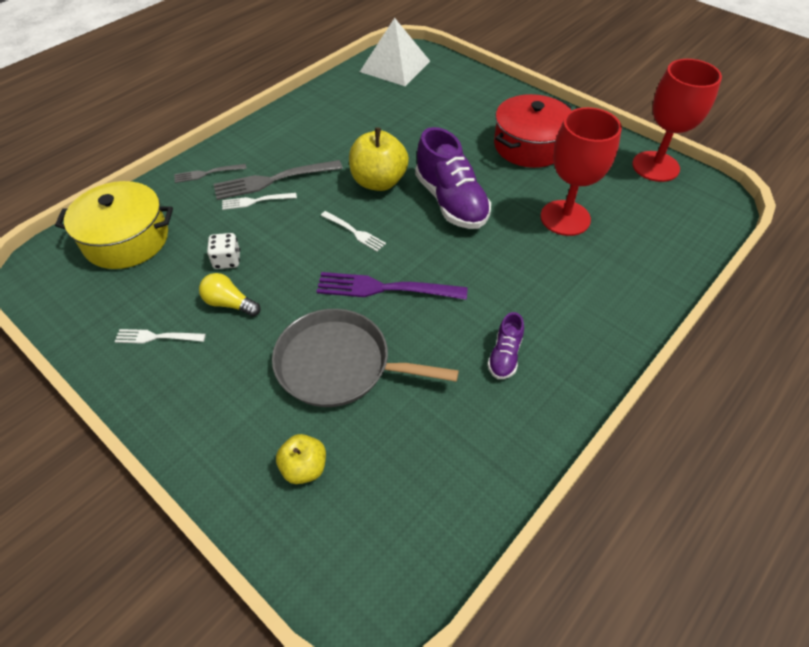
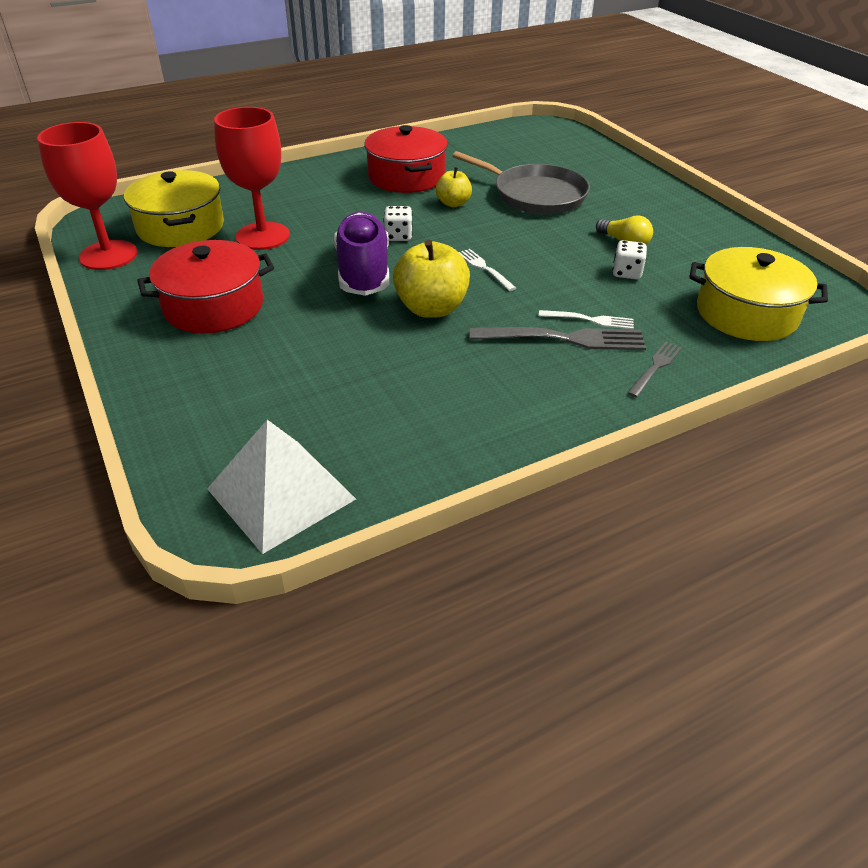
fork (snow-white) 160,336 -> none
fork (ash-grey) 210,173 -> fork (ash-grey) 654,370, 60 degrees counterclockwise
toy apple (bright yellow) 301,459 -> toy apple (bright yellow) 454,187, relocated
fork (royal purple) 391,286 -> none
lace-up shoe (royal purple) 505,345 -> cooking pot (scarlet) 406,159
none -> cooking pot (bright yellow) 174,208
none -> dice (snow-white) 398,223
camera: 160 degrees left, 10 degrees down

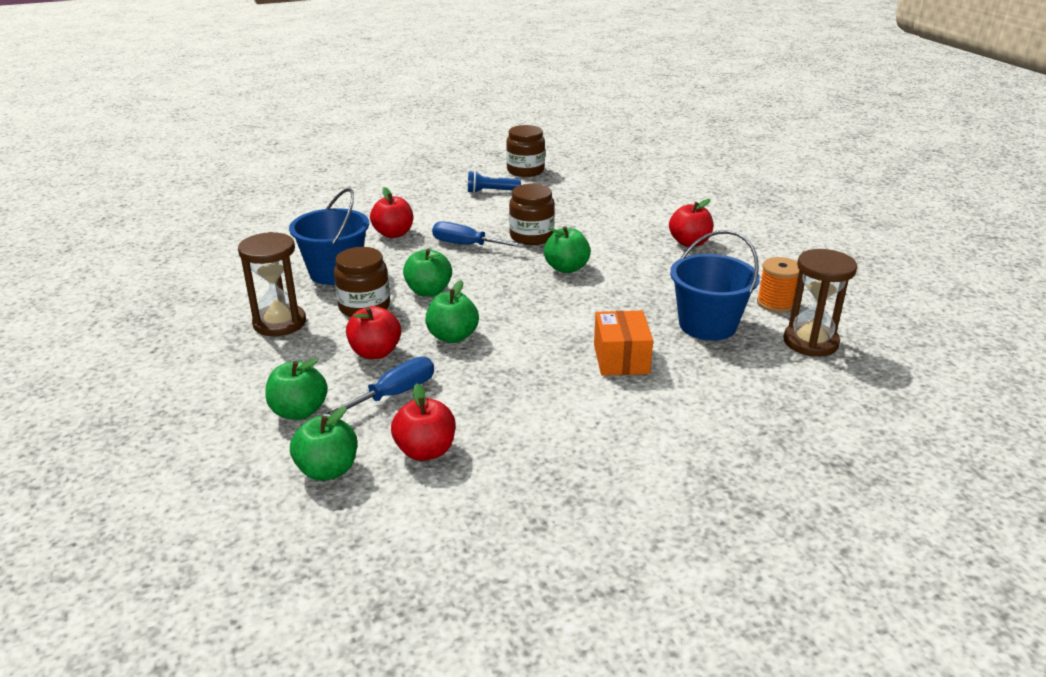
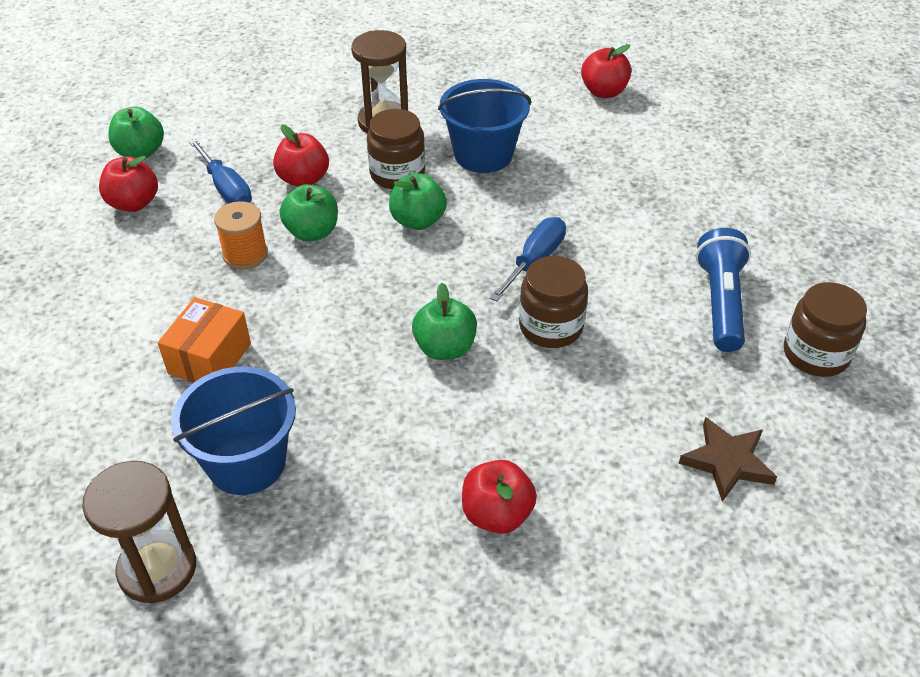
toy apple (leaf-green) 296,389 -> none
toy apple (scarlet) 391,212 -> toy apple (scarlet) 606,71, relocated
flashlight (royal blue) 494,182 -> flashlight (royal blue) 723,290, x1.54
box (bright orange) 623,343 -> box (bright orange) 204,340, 75 degrees counterclockwise
bobbin (bright orange) 778,285 -> bobbin (bright orange) 241,235, relocated
none -> five-pointed star (brown) 728,459
camera: 100 degrees right, 15 degrees up

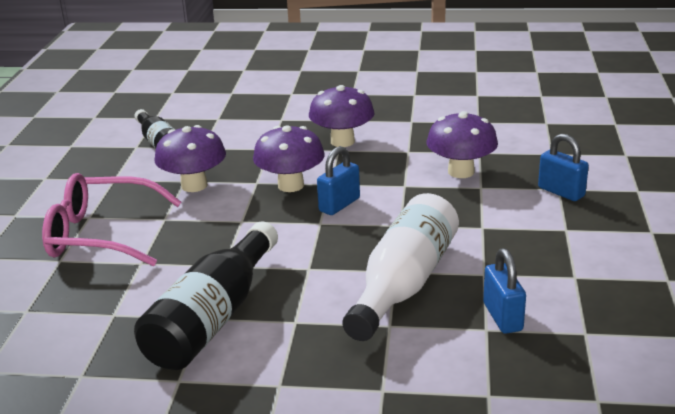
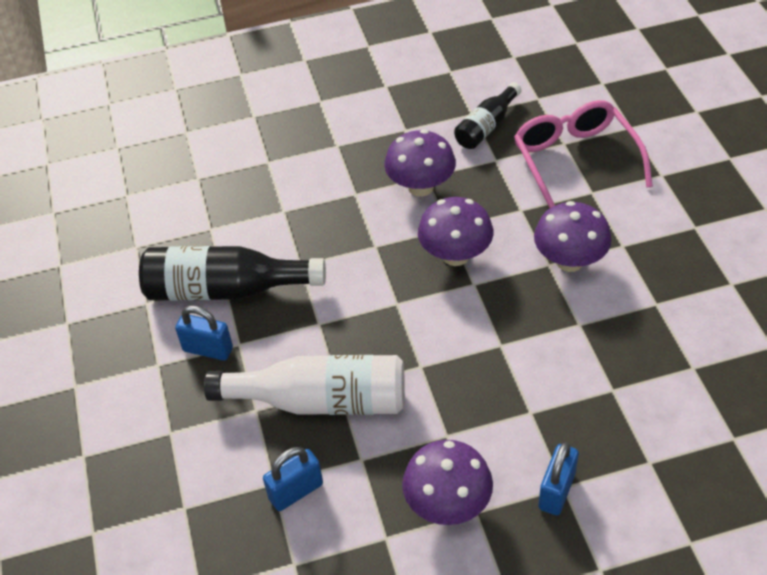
glasses (rose-pink) 111,219 -> glasses (rose-pink) 583,154, relocated
small lock (royal blue) 338,180 -> small lock (royal blue) 204,332, relocated
mushroom (royal purple) 462,144 -> mushroom (royal purple) 447,482, relocated
camera: 70 degrees right, 20 degrees up

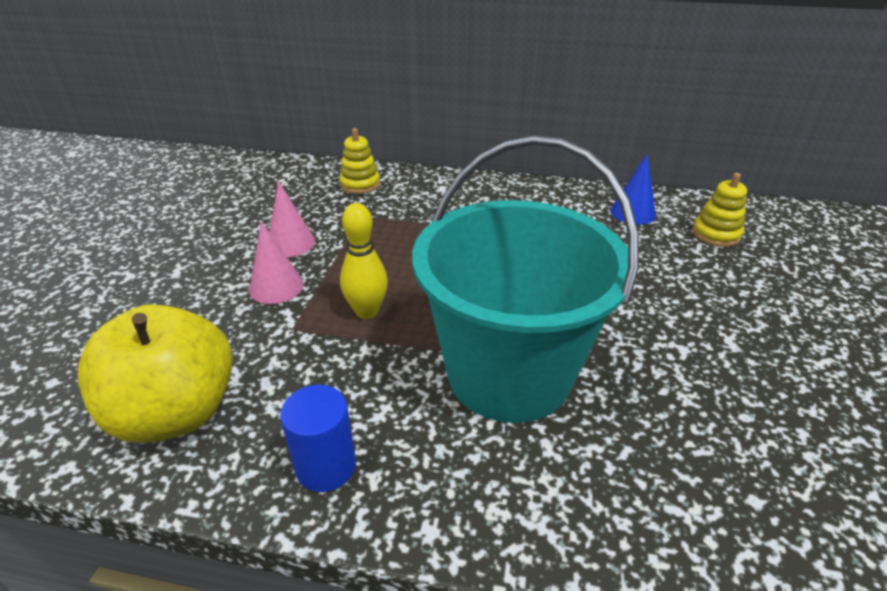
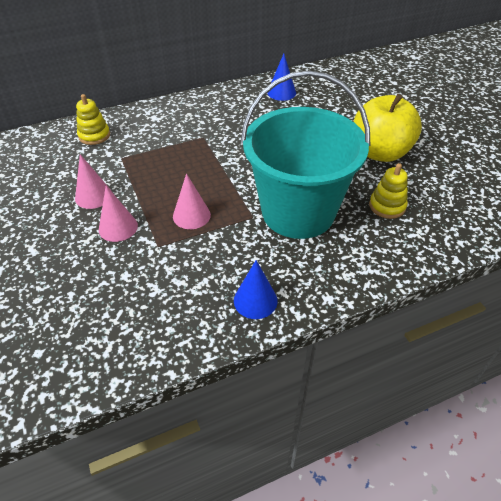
toy apple (bright yellow) 155,373 -> toy apple (bright yellow) 388,128, relocated
solid cylinder (royal blue) 318,438 -> cone (royal blue) 256,289
tenpin (bright yellow) 364,261 -> cone (rose-pink) 192,201
stacking toy (bright yellow) 719,210 -> stacking toy (bright yellow) 388,191, relocated
camera: 35 degrees left, 10 degrees up

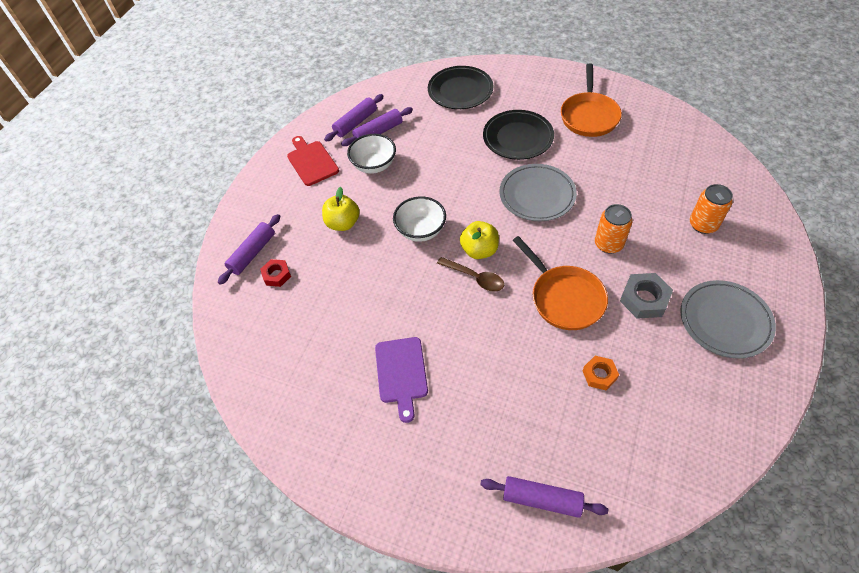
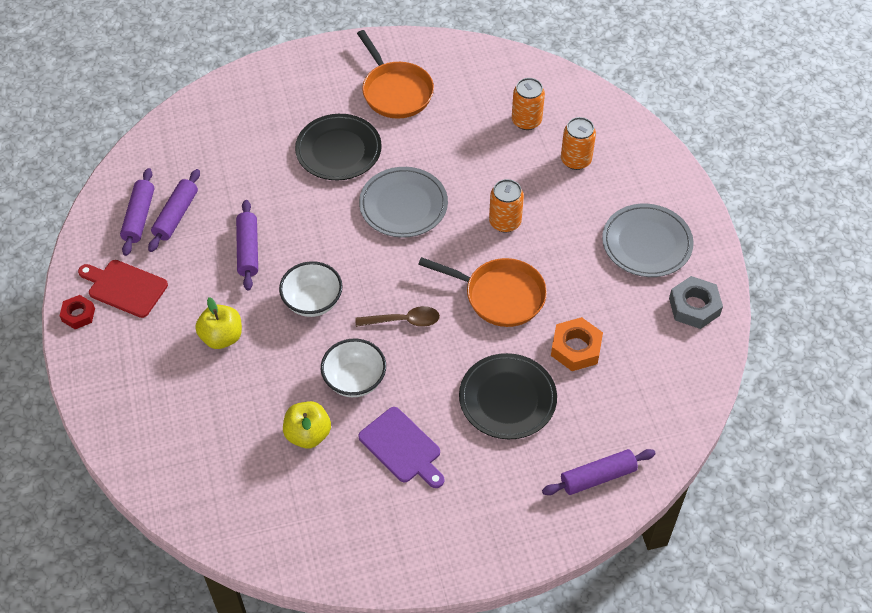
dough roller (royal purple) 249,249 -> dough roller (royal purple) 247,245, relocated
nut (scarlet) 275,273 -> nut (scarlet) 77,312, relocated
deep dish (snow-white) 371,154 -> deep dish (snow-white) 353,367, relocated
plate (black) 460,87 -> plate (black) 508,396, relocated
toy apple (bright yellow) 479,240 -> toy apple (bright yellow) 307,425, relocated
nut (bright orange) 601,373 -> nut (bright orange) 577,344, x1.54
nut (ash-grey) 646,296 -> nut (ash-grey) 696,302, relocated
none -> can (bright orange) 528,104
camera: 40 degrees left, 0 degrees up

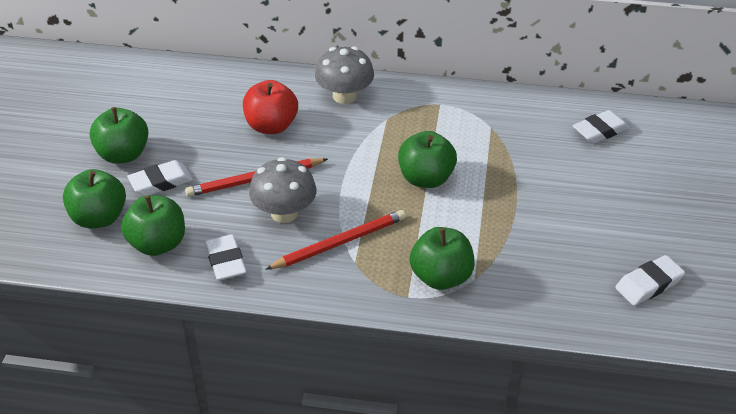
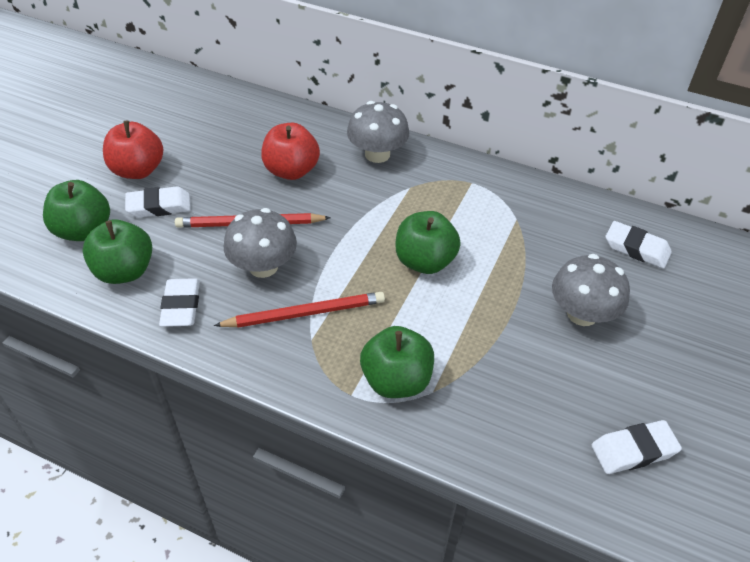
toy apple (leaf-green) 119,135 -> toy apple (scarlet) 133,150
gum eraser (snow-white) 601,127 -> gum eraser (snow-white) 639,245, 45 degrees clockwise
none -> mushroom (ash-grey) 591,290
camera: 15 degrees right, 5 degrees up

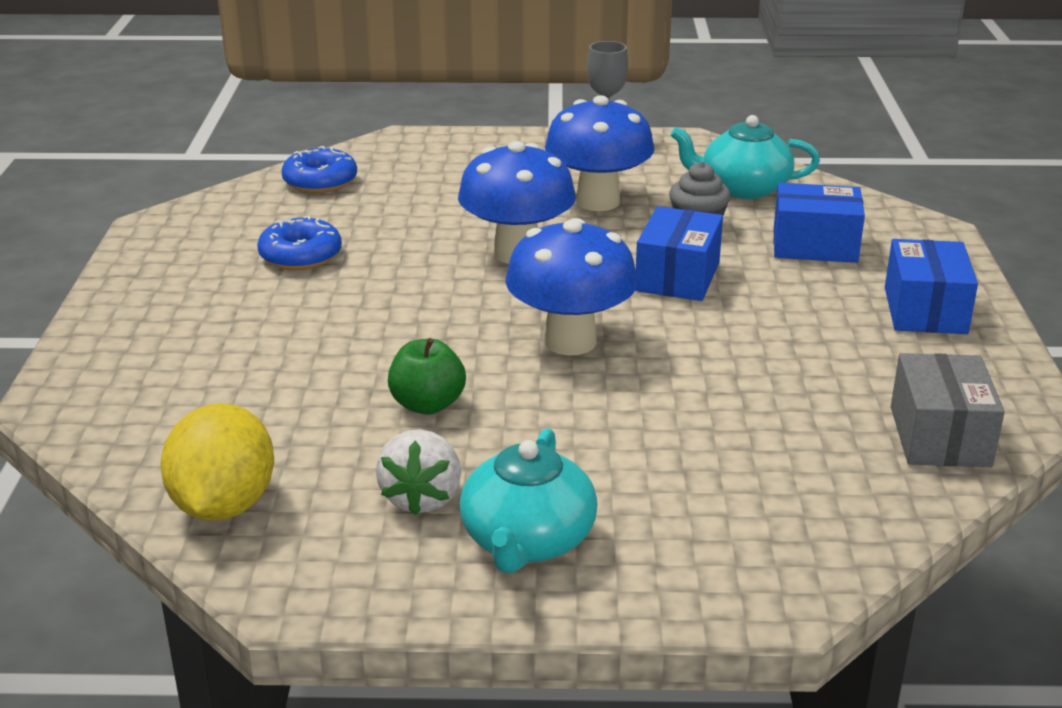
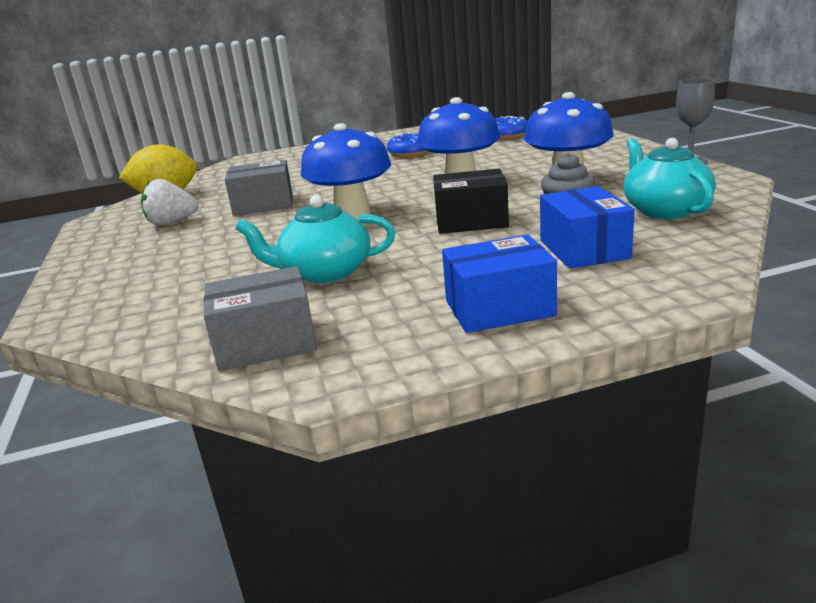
toy apple (leaf-green) 427,376 -> box (ash-grey) 259,188
tea pot (turquoise) 529,500 -> tea pot (turquoise) 315,239, relocated
box (royal blue) 679,253 -> box (black) 471,201
camera: 75 degrees right, 5 degrees down

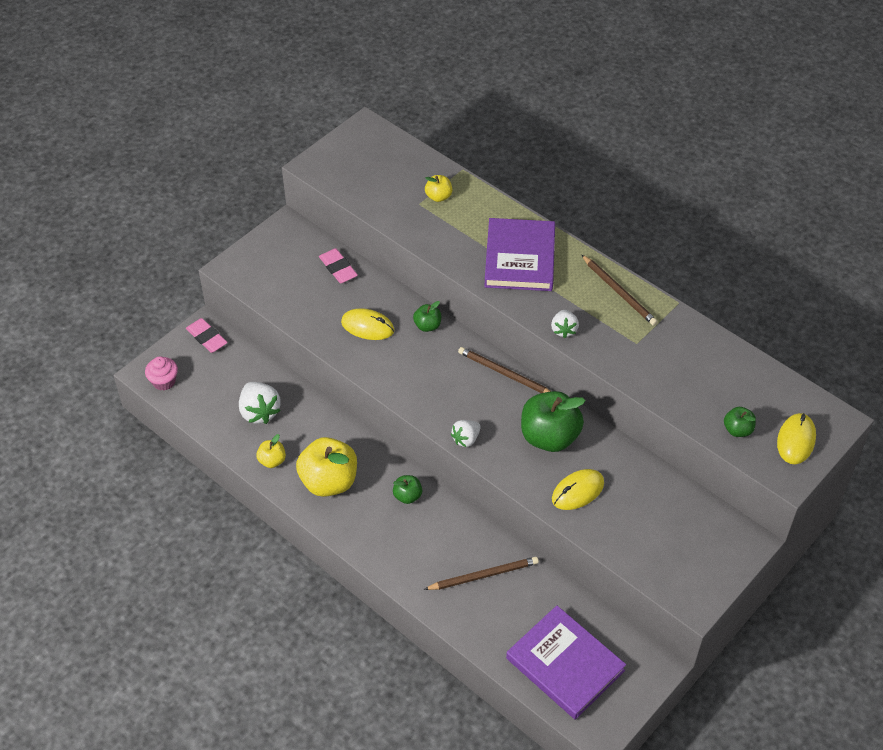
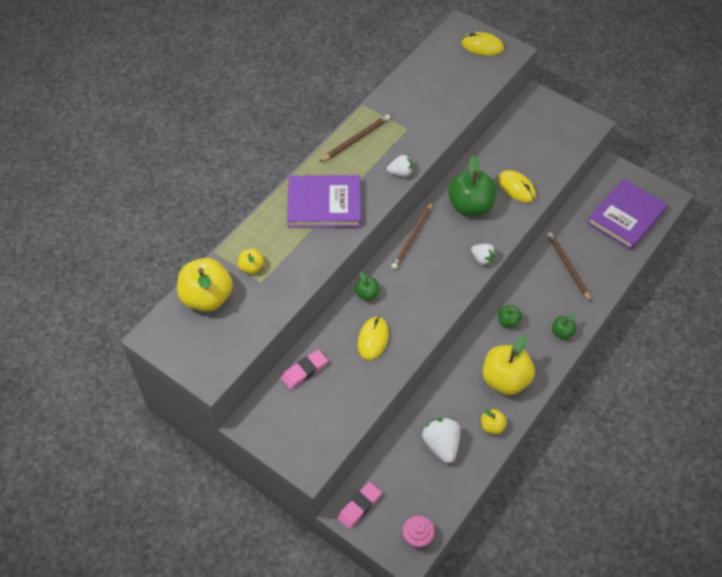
toy strawberry (snow-white) 260,403 -> toy strawberry (snow-white) 441,440, 75 degrees counterclockwise
toy apple (leaf-green) 740,422 -> toy apple (leaf-green) 564,326, relocated
none -> toy apple (bright yellow) 205,285
camera: 95 degrees left, 5 degrees up

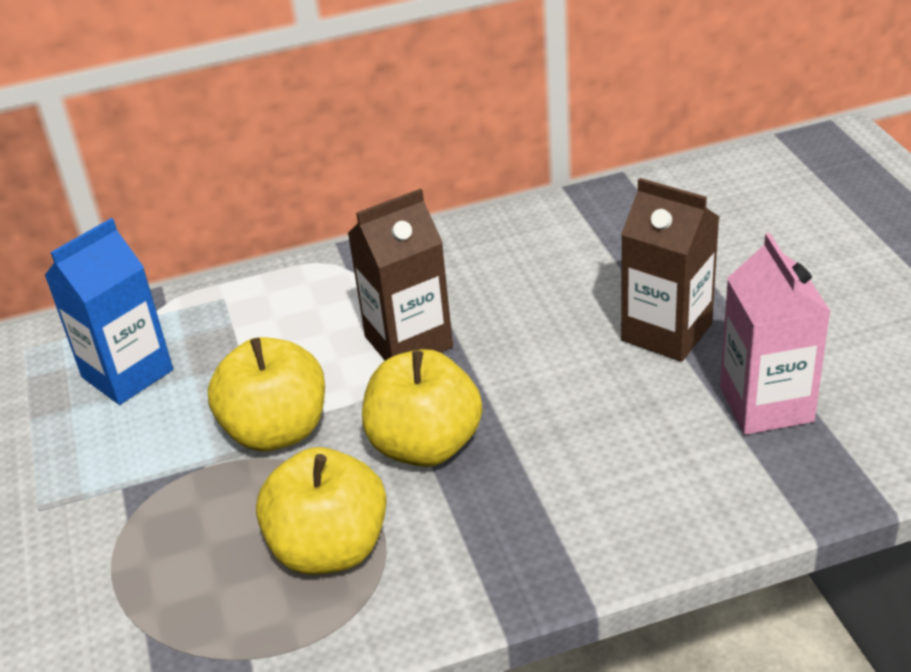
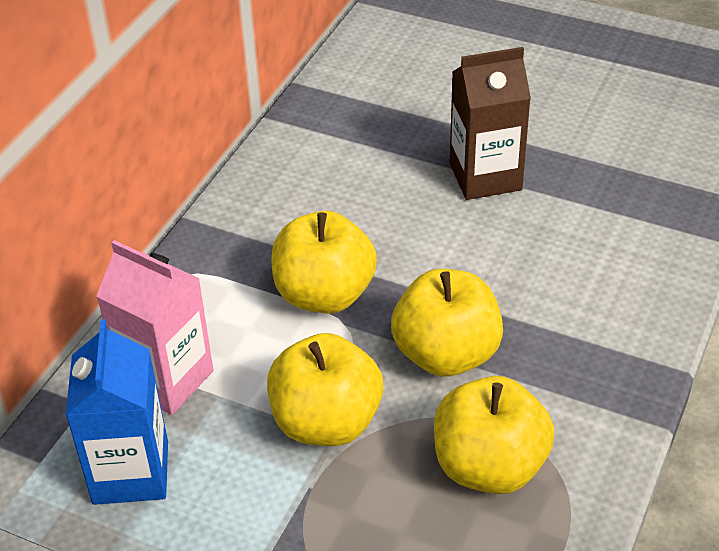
juice carton (brown) 400,274 -> toy apple (bright yellow) 324,262
juice carton (rose-pink) 775,334 -> juice carton (rose-pink) 154,327, relocated
camera: 50 degrees left, 5 degrees up

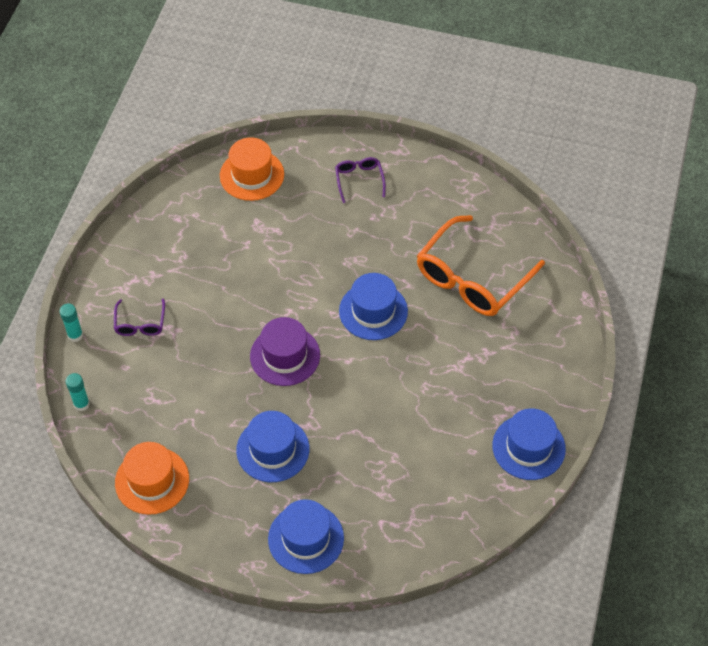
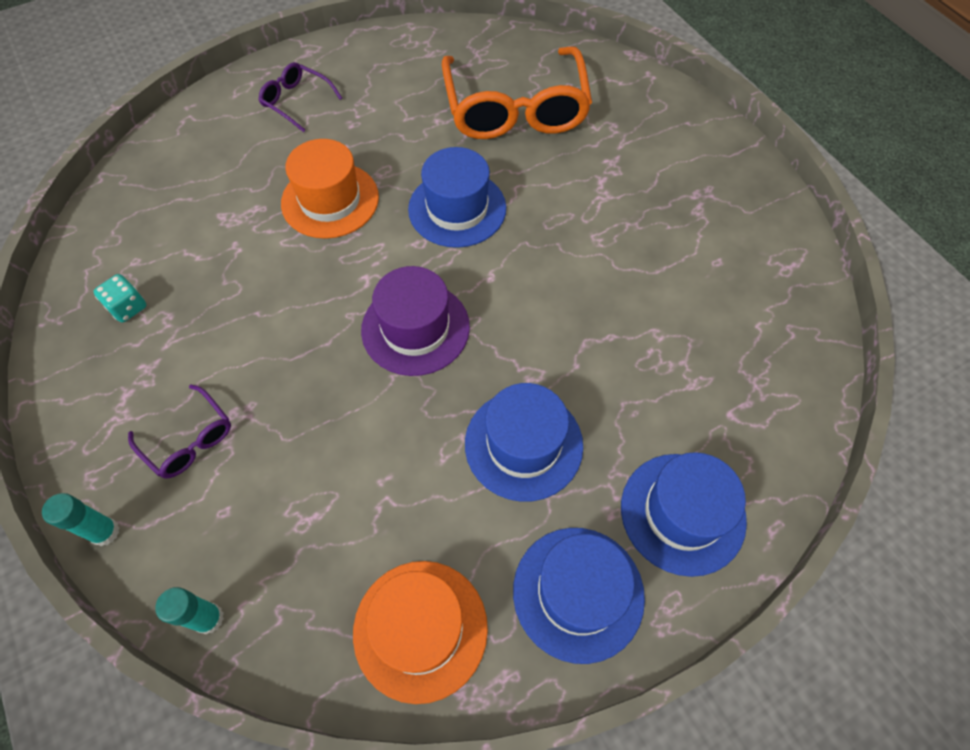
tall hat (bright orange) 252,169 -> tall hat (bright orange) 330,189, relocated
tall hat (royal blue) 529,444 -> tall hat (royal blue) 579,596, relocated
none -> dice (turquoise) 119,298
camera: 45 degrees left, 5 degrees up

